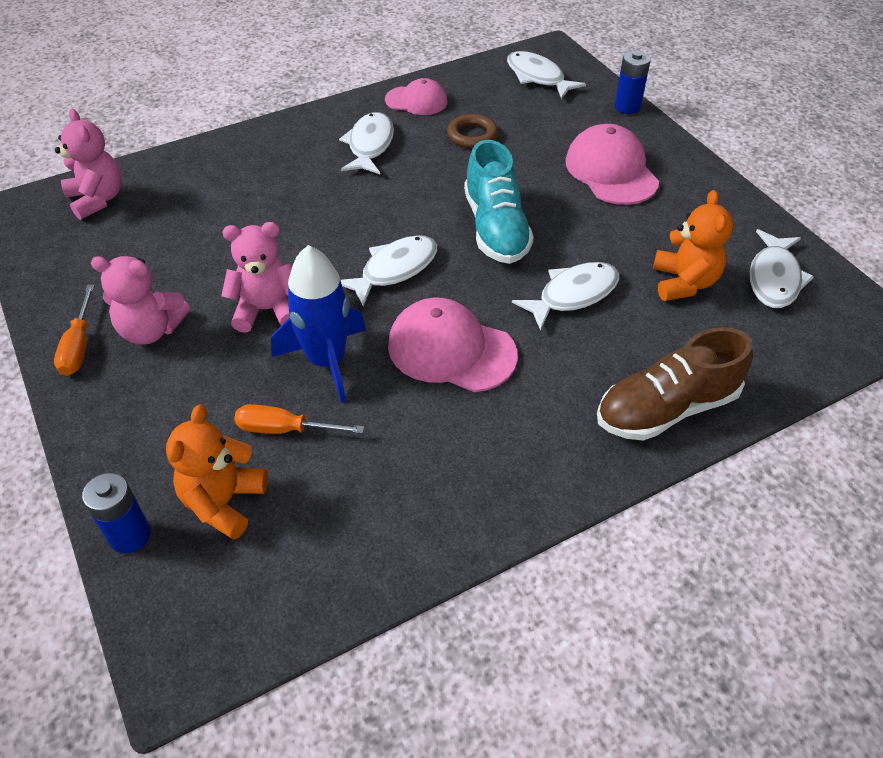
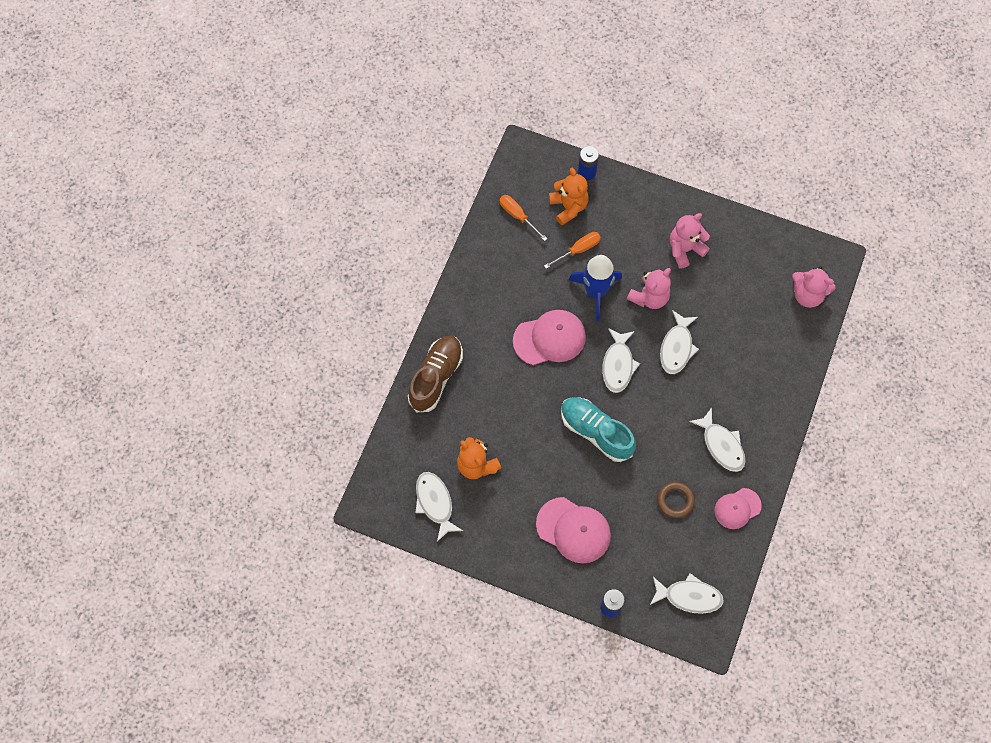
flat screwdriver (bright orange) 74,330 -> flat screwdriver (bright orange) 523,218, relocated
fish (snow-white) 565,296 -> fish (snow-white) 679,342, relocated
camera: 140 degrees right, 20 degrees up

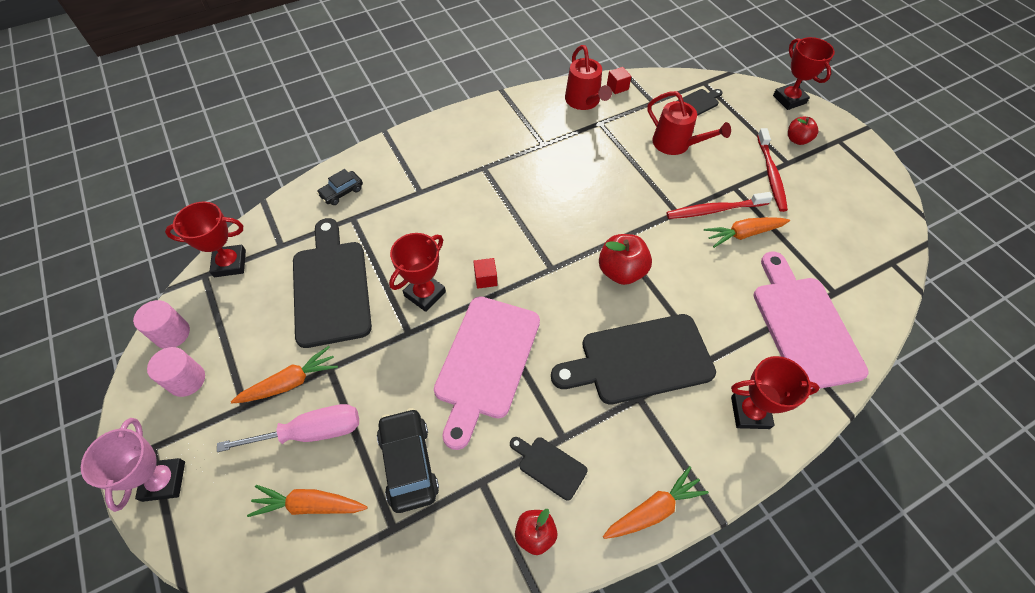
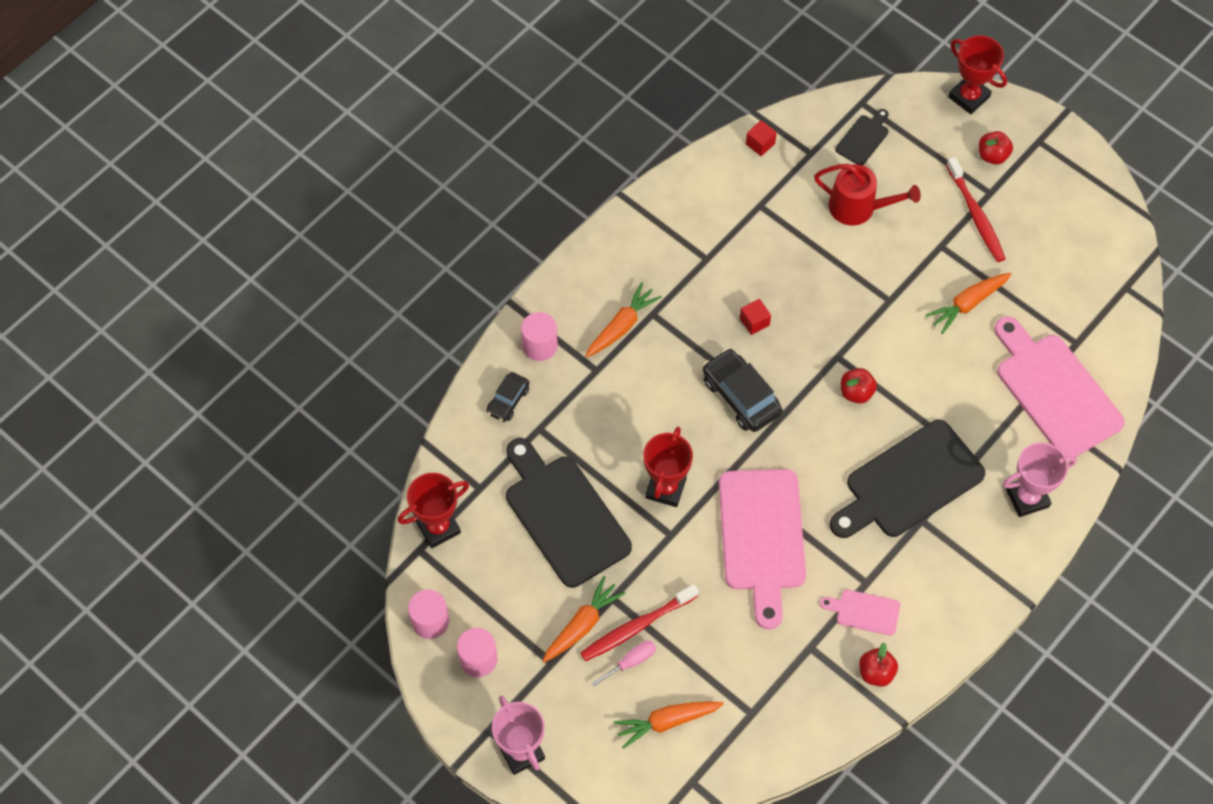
flat screwdriver (rose-pink) 288,428 -> flat screwdriver (rose-pink) 623,663, x0.54
automobile (black) 408,460 -> automobile (black) 742,390, relocated
block (scarlet) 485,273 -> block (scarlet) 755,317, relocated
chopping board (black) 549,469 -> chopping board (rose-pink) 860,612
sprinkling can (scarlet) 588,77 -> none
toy apple (scarlet) 625,259 -> toy apple (scarlet) 859,386, x0.64
toy carrot (bright orange) 656,502 -> toy carrot (bright orange) 623,320, relocated
dental brush (scarlet) 719,205 -> dental brush (scarlet) 639,622, relocated
award cup (scarlet) 775,392 -> award cup (rose-pink) 1040,480
none -> solid cylinder (rose-pink) 539,336
camera: 20 degrees left, 5 degrees up

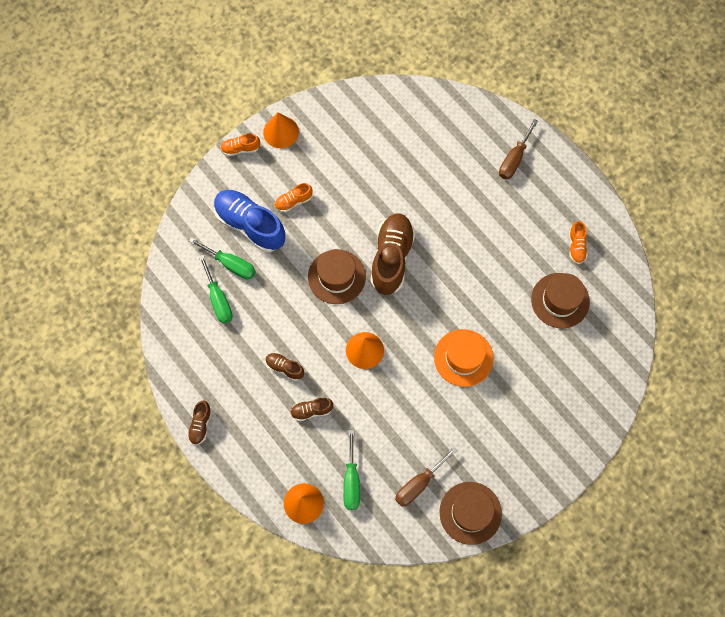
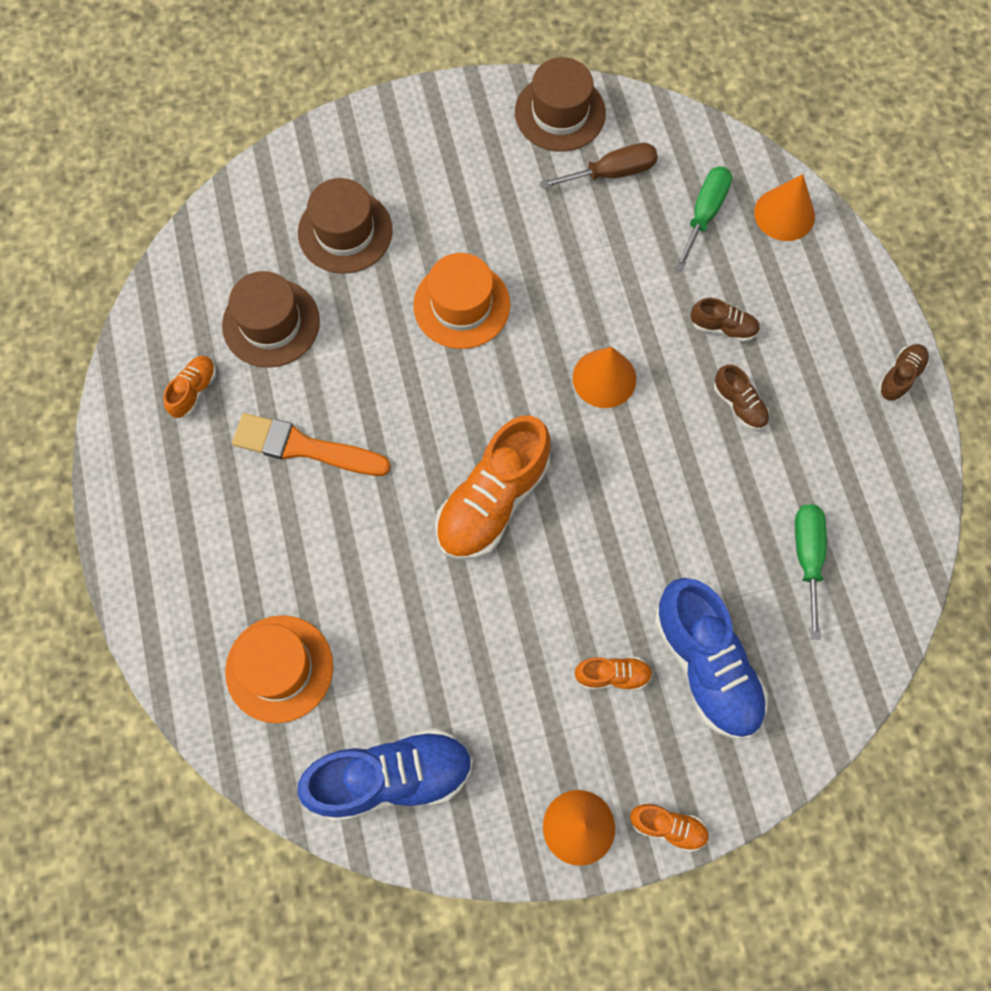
flat screwdriver (leaf-green) 222,258 -> none
tall hat (brown) 337,276 -> tall hat (brown) 345,226, relocated
lace-up shoe (brown) 393,254 -> lace-up shoe (bright orange) 492,487
flat screwdriver (brown) 518,149 -> none
none -> tall hat (bright orange) 279,669
none -> paint brush (bright orange) 311,444
none -> lace-up shoe (royal blue) 385,774
camera: 155 degrees left, 0 degrees up

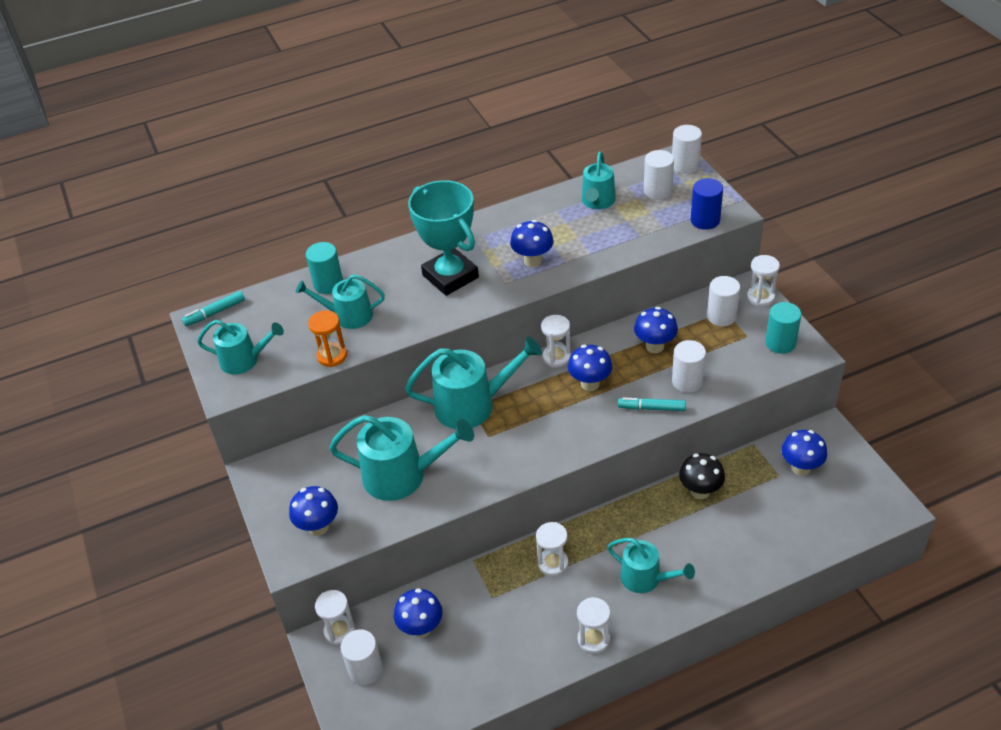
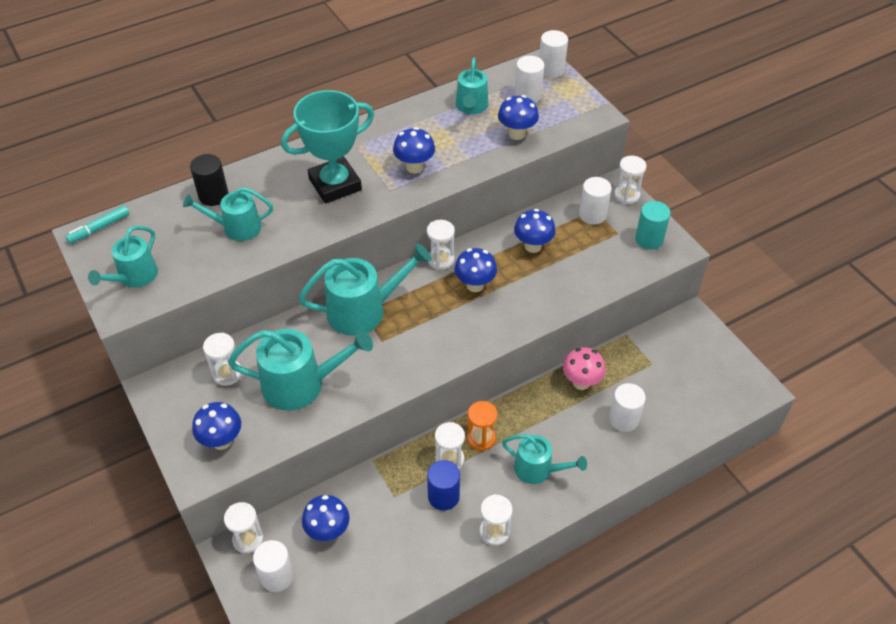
sprinkling can (turquoise) 240,347 -> sprinkling can (turquoise) 123,257, 120 degrees clockwise
solid cylinder (turquoise) 324,268 -> solid cylinder (black) 209,180
sandglass (bright orange) 327,338 -> sandglass (bright orange) 482,426, relocated
award cup (turquoise) 443,238 -> award cup (turquoise) 327,147, 75 degrees counterclockwise
marker pen (turquoise) 652,404 -> none
solid cylinder (snow-white) 689,366 -> solid cylinder (snow-white) 627,407, relocated
mushroom (black) 702,476 -> mushroom (rose-pink) 584,368
solid cylinder (royal blue) 707,204 -> solid cylinder (royal blue) 443,485, relocated
mushroom (royal blue) 804,453 -> mushroom (royal blue) 518,117, relocated
none -> sandglass (snow-white) 222,359
camera: 10 degrees left, 5 degrees up

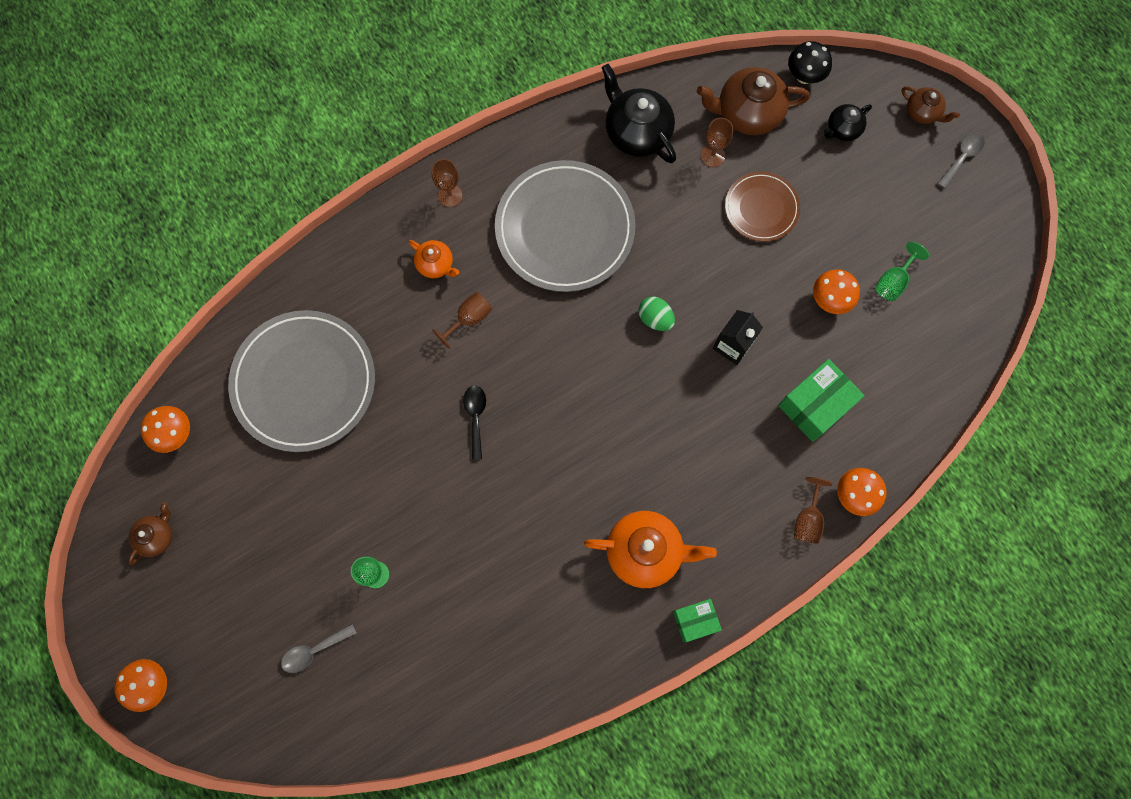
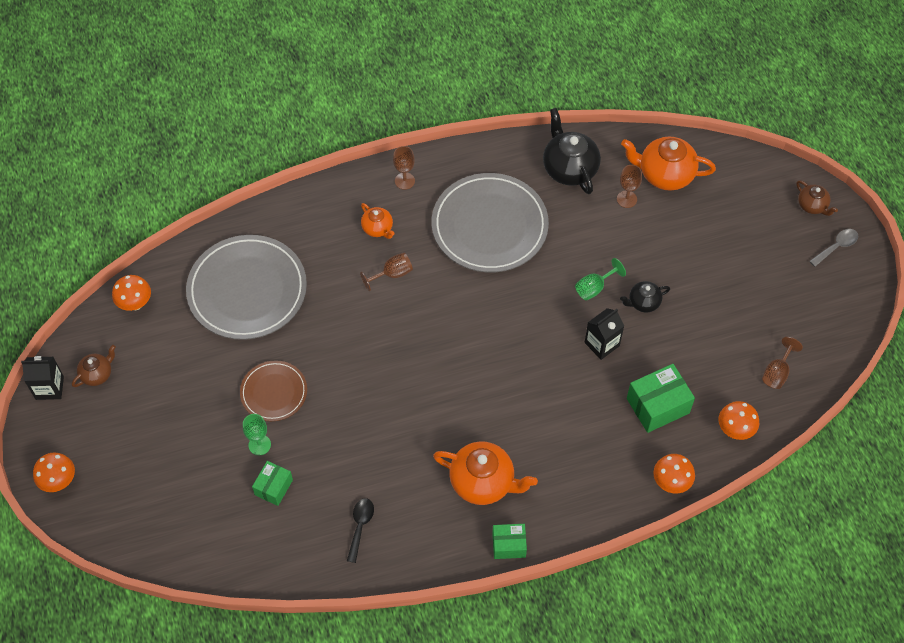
teaspoon (ash-grey) 319,648 -> none
teaspoon (black) 474,422 -> teaspoon (black) 360,530, relocated
egg (leaf-green) 657,313 -> none
tea pot (brown) 753,101 -> tea pot (bright orange) 668,164
plate (brown) 762,206 -> plate (brown) 273,390, relocated
mushroom (black) 810,62 -> none
goblet (brown) 813,510 -> goblet (brown) 782,363, relocated
mushroom (bright orange) 836,291 -> mushroom (bright orange) 739,420, relocated
tea pot (black) 848,122 -> tea pot (black) 645,296, relocated
goblet (leaf-green) 902,271 -> goblet (leaf-green) 600,279, relocated
none -> juice carton (black) 42,378
none -> box (leaf-green) 272,483
camera: 15 degrees right, 15 degrees down

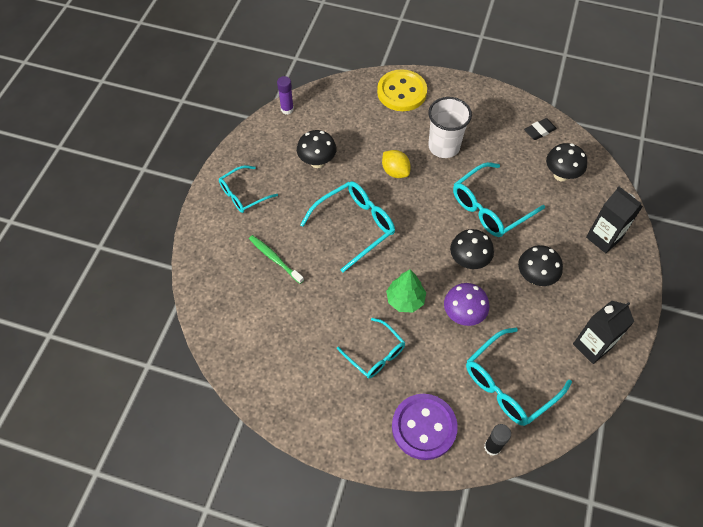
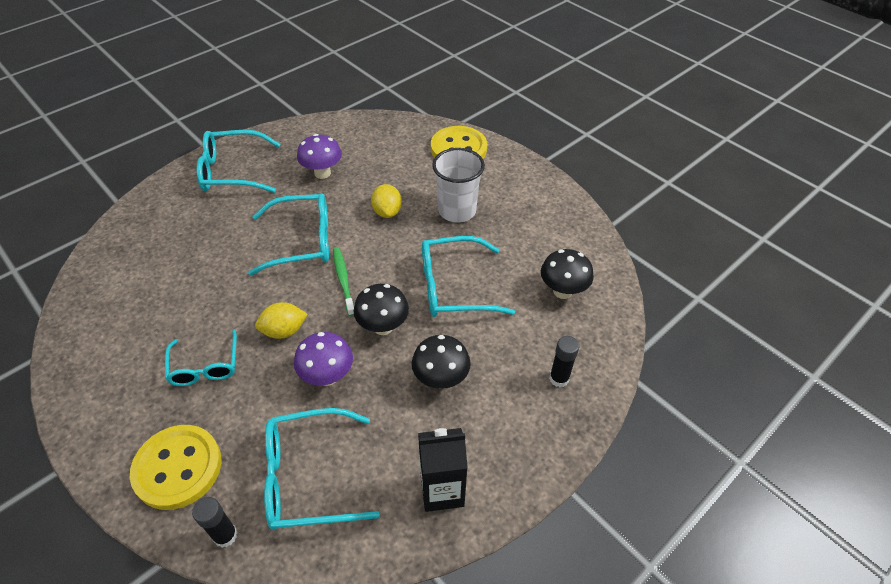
glasses (turquoise) 248,189 -> glasses (turquoise) 239,161, x1.54
dental brush (leaf-green) 276,259 -> dental brush (leaf-green) 343,281, relocated
glue (royal purple) 285,95 -> none
mushroom (black) 317,149 -> mushroom (royal purple) 319,156
tree (leaf-green) 406,291 -> toy lemon (bright yellow) 281,320
button (royal purple) 425,427 -> button (bright yellow) 176,467
gum eraser (black) 540,129 -> none
juice carton (black) 614,219 -> glue (black) 564,361
camera: 30 degrees right, 10 degrees down

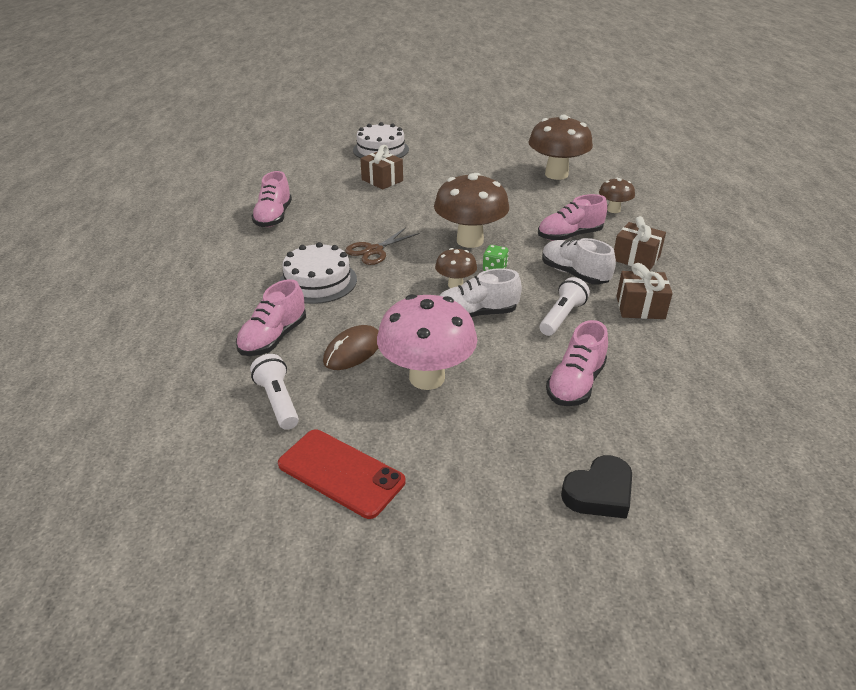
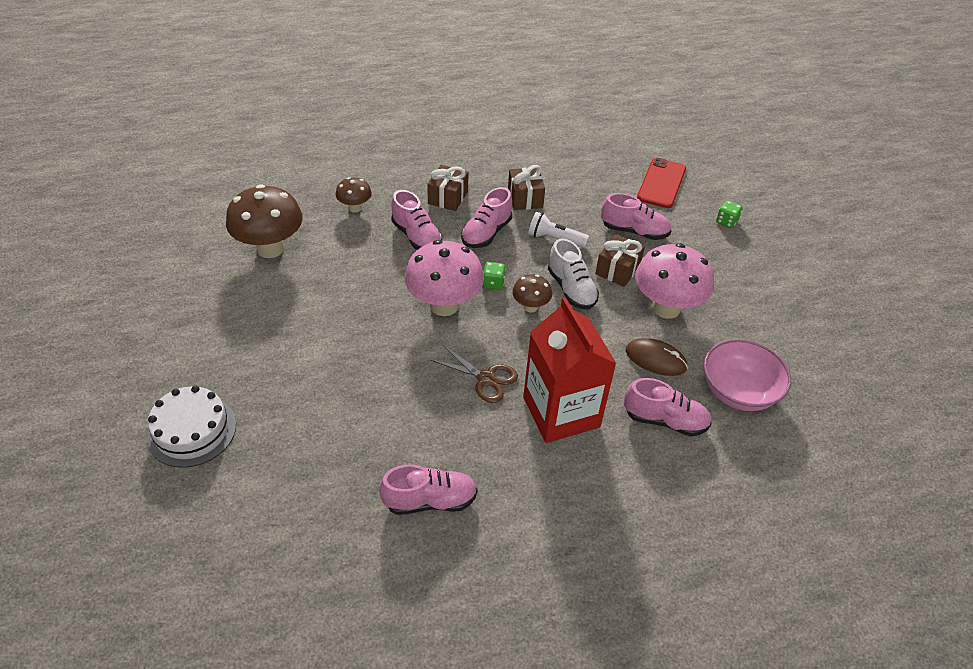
flashlight (snow-white) 274,392 -> deep dish (rose-pink) 747,375
mobile phone (scarlet) 341,474 -> mobile phone (scarlet) 661,183, relocated
layer cake (snow-white) 318,273 -> juice carton (scarlet) 570,370
present (brown) 381,167 -> present (brown) 620,260, relocated
mushroom (brown) 471,210 -> mushroom (rose-pink) 444,278
lace-up shoe (snow-white) 579,261 -> lace-up shoe (rose-pink) 486,217
heart (black) 596,487 -> dice (leaf-green) 729,214
camera: 105 degrees left, 10 degrees up

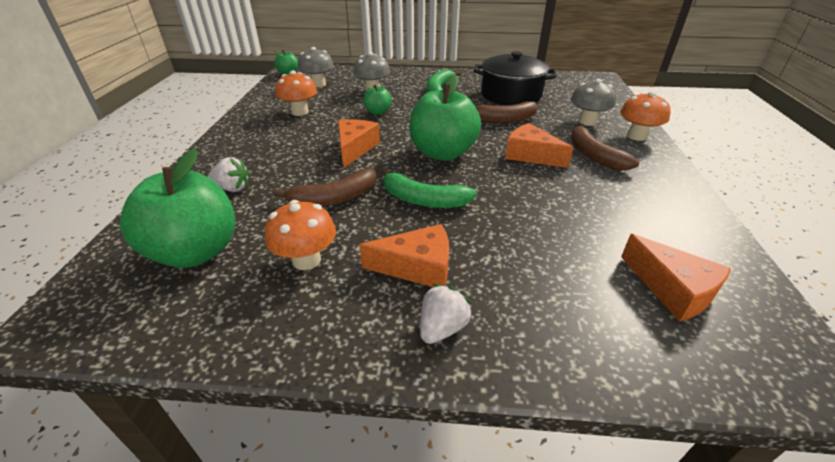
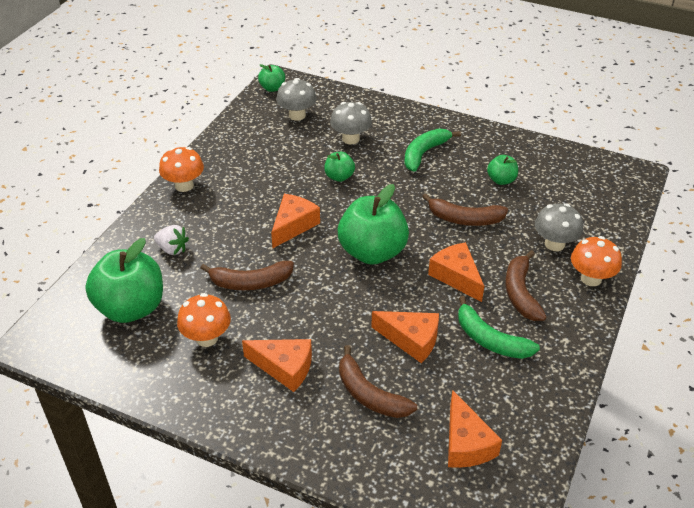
mushroom (bright orange) 296,93 -> mushroom (bright orange) 181,169, relocated
banana (leaf-green) 429,188 -> banana (leaf-green) 499,327, relocated
toy strawberry (snow-white) 446,314 -> none
cooking pot (black) 515,78 -> toy apple (leaf-green) 502,170
none -> banana (brown) 378,381
none -> cheese wedge (bright orange) 405,337
camera: 20 degrees right, 5 degrees up

